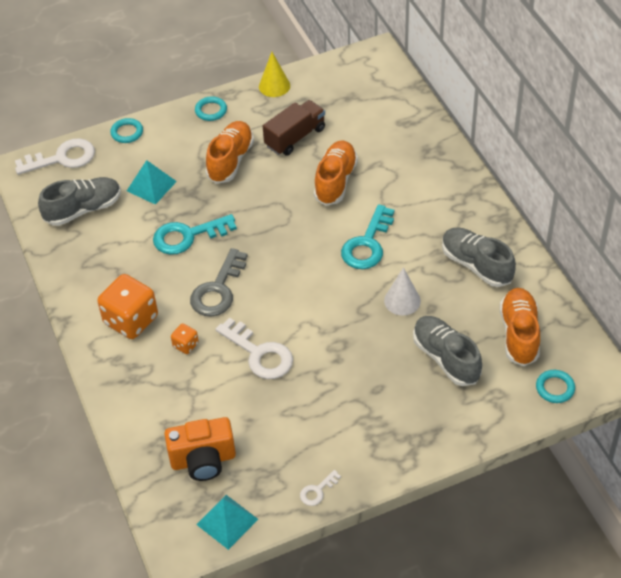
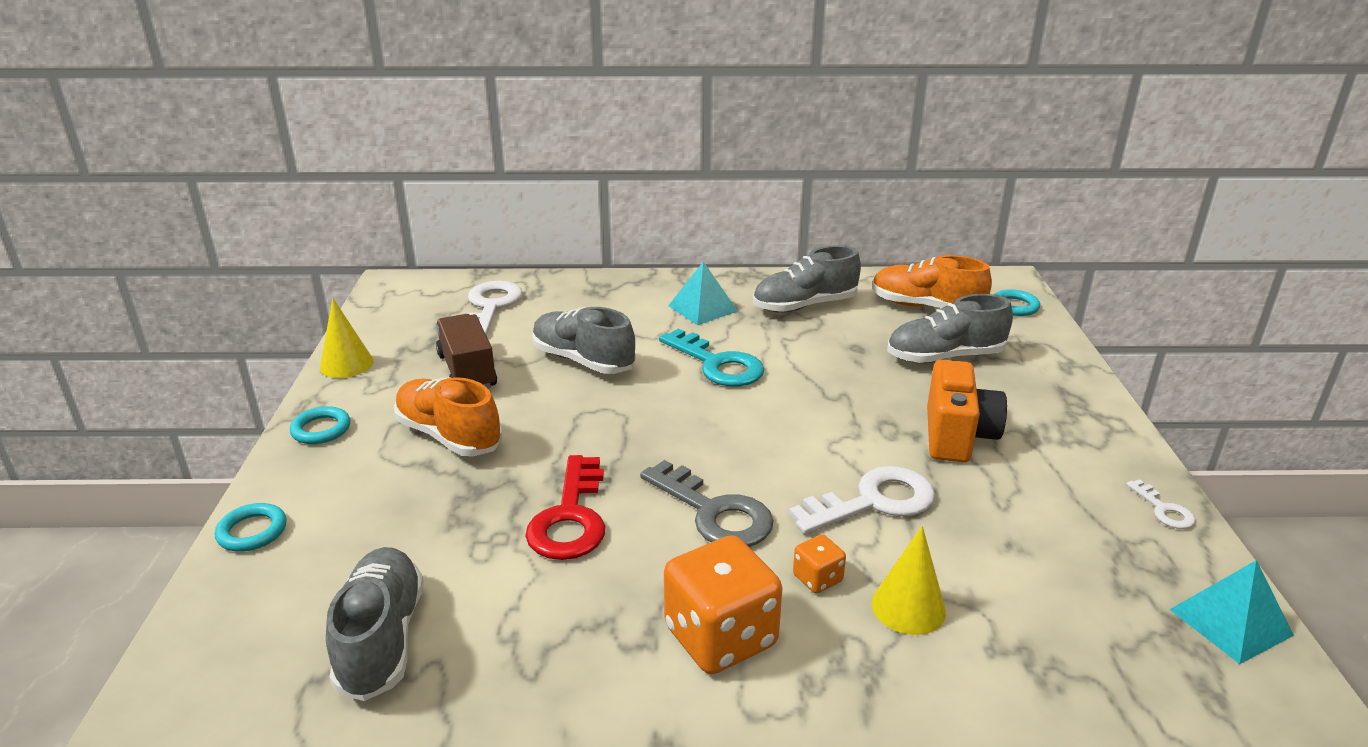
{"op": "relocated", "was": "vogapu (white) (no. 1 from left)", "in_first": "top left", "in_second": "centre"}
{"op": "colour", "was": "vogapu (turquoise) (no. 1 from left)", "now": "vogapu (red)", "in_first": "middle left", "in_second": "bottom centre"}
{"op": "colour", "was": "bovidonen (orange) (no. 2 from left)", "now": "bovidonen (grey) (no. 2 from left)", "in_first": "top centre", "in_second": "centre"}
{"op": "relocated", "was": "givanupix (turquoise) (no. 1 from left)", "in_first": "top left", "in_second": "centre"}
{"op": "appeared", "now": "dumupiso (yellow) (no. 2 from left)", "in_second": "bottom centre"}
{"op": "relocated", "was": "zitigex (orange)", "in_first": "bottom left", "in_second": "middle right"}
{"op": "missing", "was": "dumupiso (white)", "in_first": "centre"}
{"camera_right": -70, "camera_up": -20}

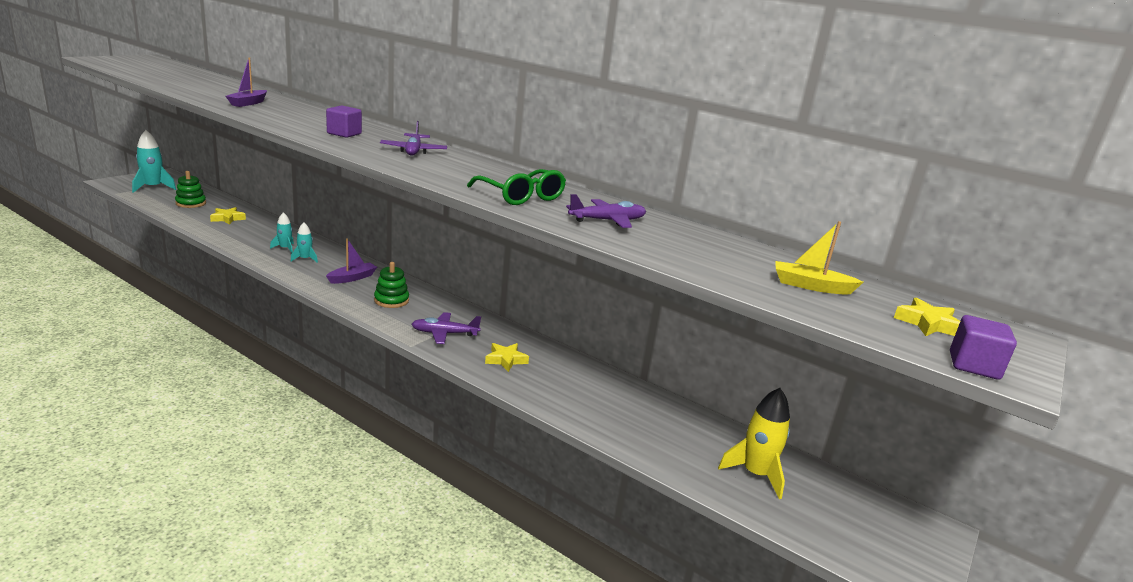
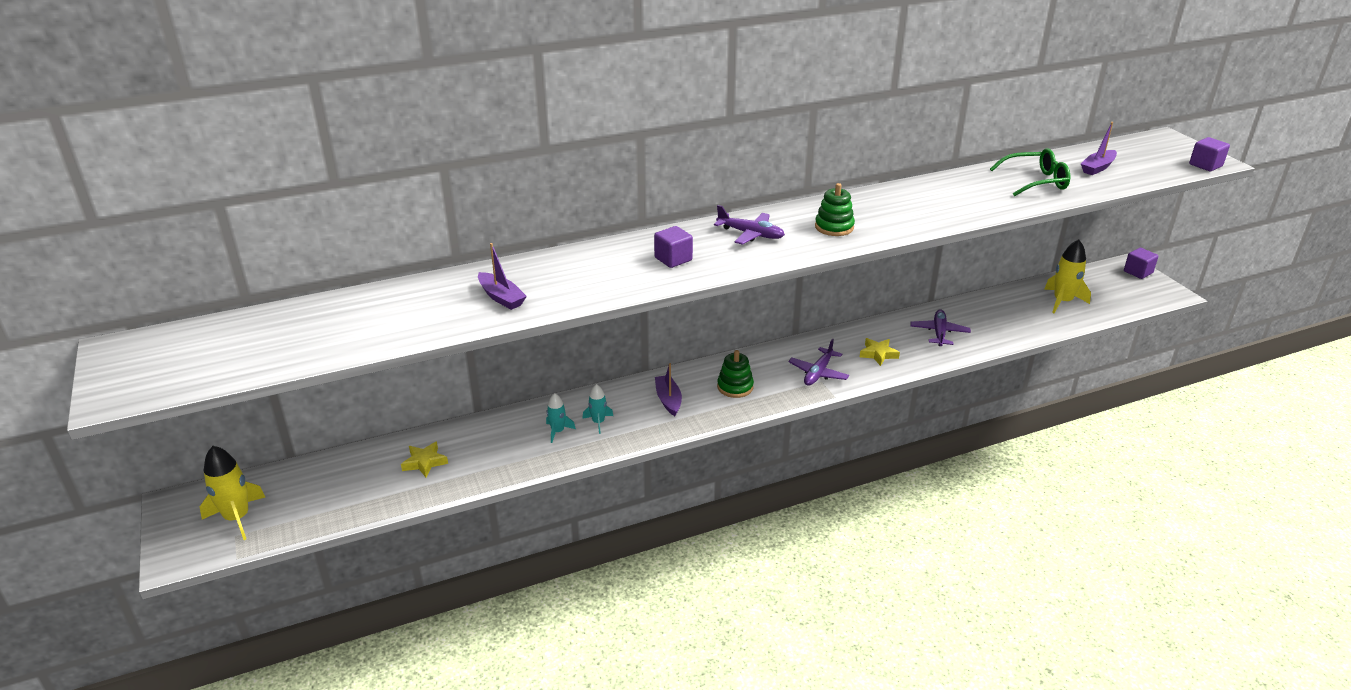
{"op": "colour", "was": "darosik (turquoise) (no. 1 from left)", "now": "darosik (yellow) (no. 1 from left)", "in_first": "top left", "in_second": "bottom left"}
{"op": "relocated", "was": "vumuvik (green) (no. 1 from left in the first image)", "now": "vumuvik (green) (no. 2 from left)", "in_first": "top left", "in_second": "top centre"}
{"op": "relocated", "was": "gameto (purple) (no. 3 from left)", "in_first": "centre", "in_second": "middle right"}
{"op": "relocated", "was": "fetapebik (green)", "in_first": "top centre", "in_second": "top right"}
{"op": "colour", "was": "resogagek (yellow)", "now": "resogagek (purple) (no. 3 from left)", "in_first": "middle right", "in_second": "top right"}
{"op": "appeared", "now": "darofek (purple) (no. 2 from left)", "in_second": "middle right"}
{"op": "missing", "was": "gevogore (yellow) (no. 3 from left)", "in_first": "middle right"}
{"camera_right": -55, "camera_up": 10}

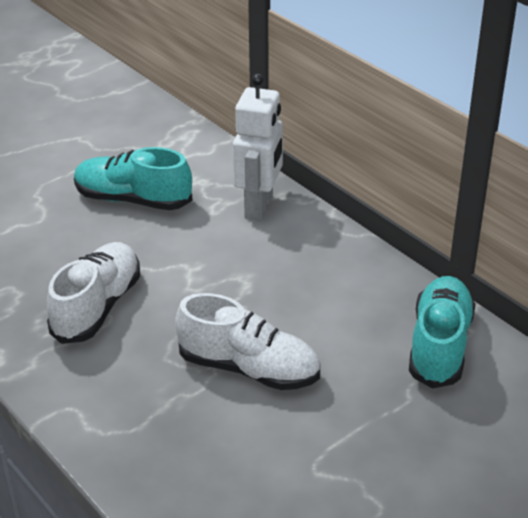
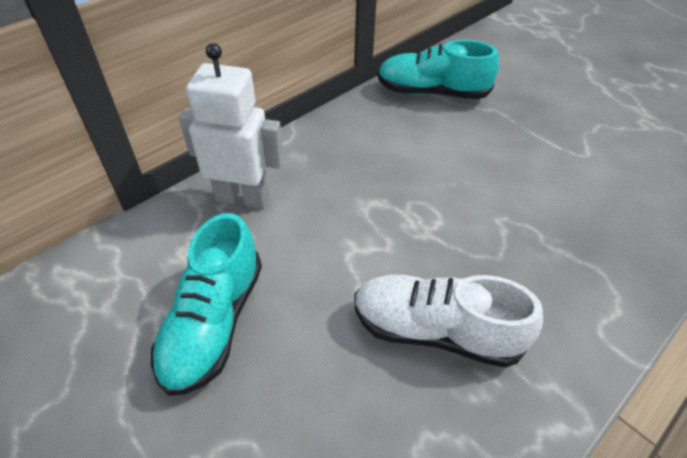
{"op": "missing", "was": "bovidonen (white) (no. 2 from left)", "in_first": "centre"}
{"camera_right": -95, "camera_up": 10}

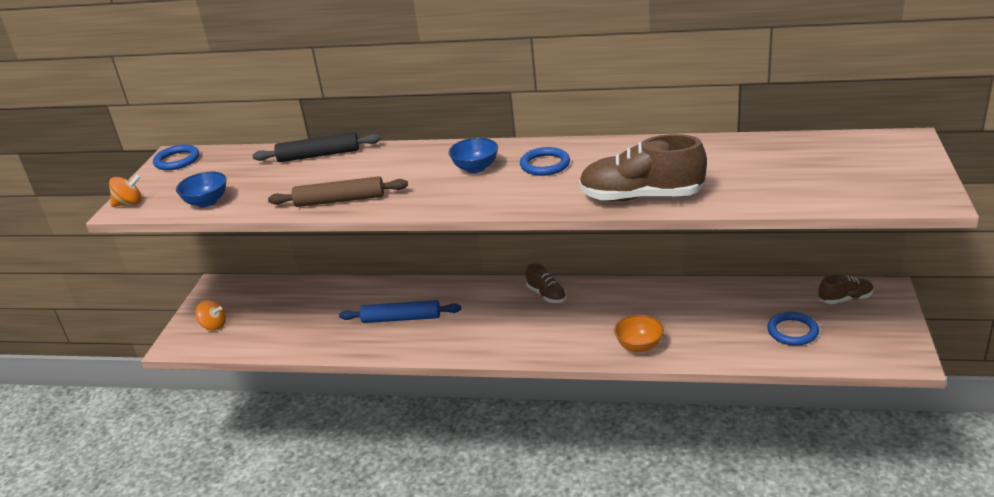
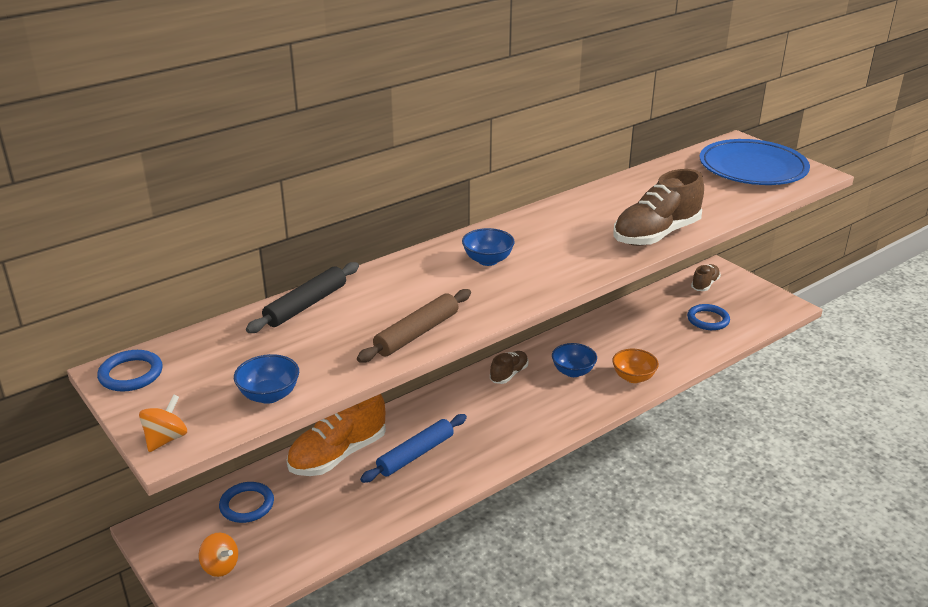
{"op": "spun", "was": "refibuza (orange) (no. 2 from left)", "in_first": "middle left", "in_second": "bottom left", "clockwise": 60}
{"op": "relocated", "was": "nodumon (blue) (no. 2 from left)", "in_first": "top centre", "in_second": "bottom left"}
{"op": "appeared", "now": "bovidonen (orange)", "in_second": "bottom centre"}
{"op": "spun", "was": "bovidonen (brown) (no. 1 from left)", "in_first": "centre", "in_second": "centre", "clockwise": -60}
{"op": "appeared", "now": "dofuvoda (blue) (no. 3 from left)", "in_second": "centre"}
{"op": "appeared", "now": "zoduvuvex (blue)", "in_second": "top right"}
{"camera_right": -50, "camera_up": 0}

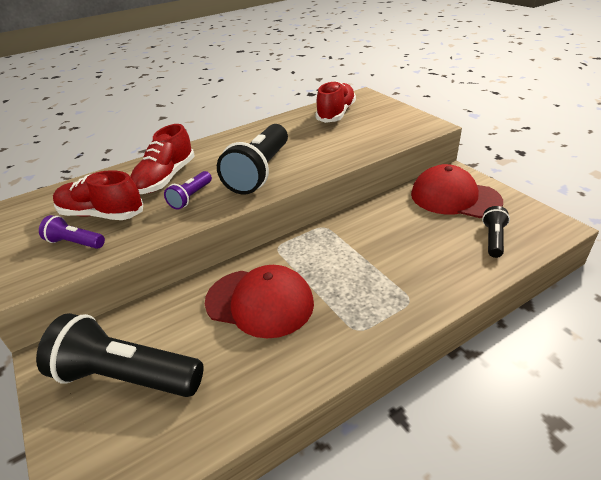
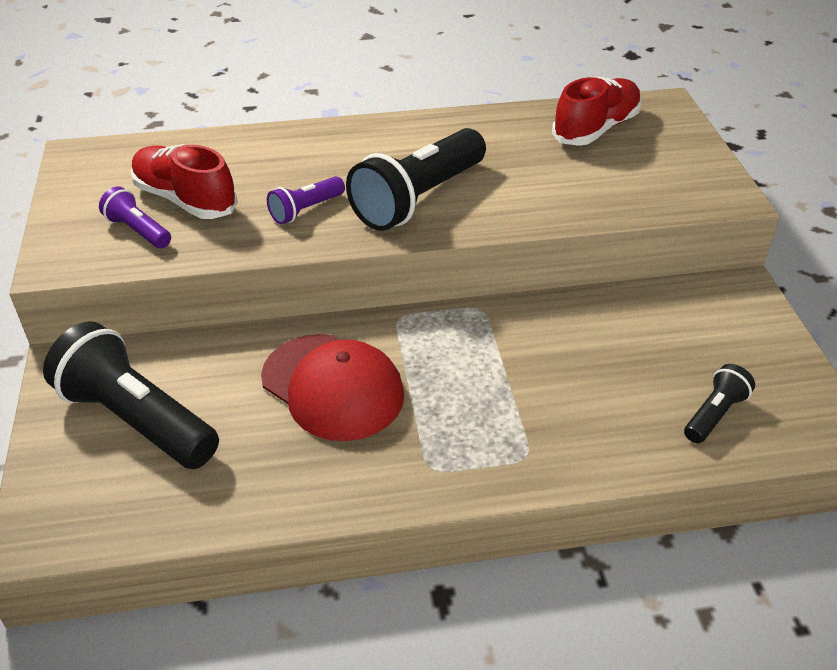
{"op": "missing", "was": "bovidonen (red) (no. 2 from left)", "in_first": "top left"}
{"op": "missing", "was": "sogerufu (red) (no. 2 from left)", "in_first": "middle right"}
{"camera_right": 20, "camera_up": 5}

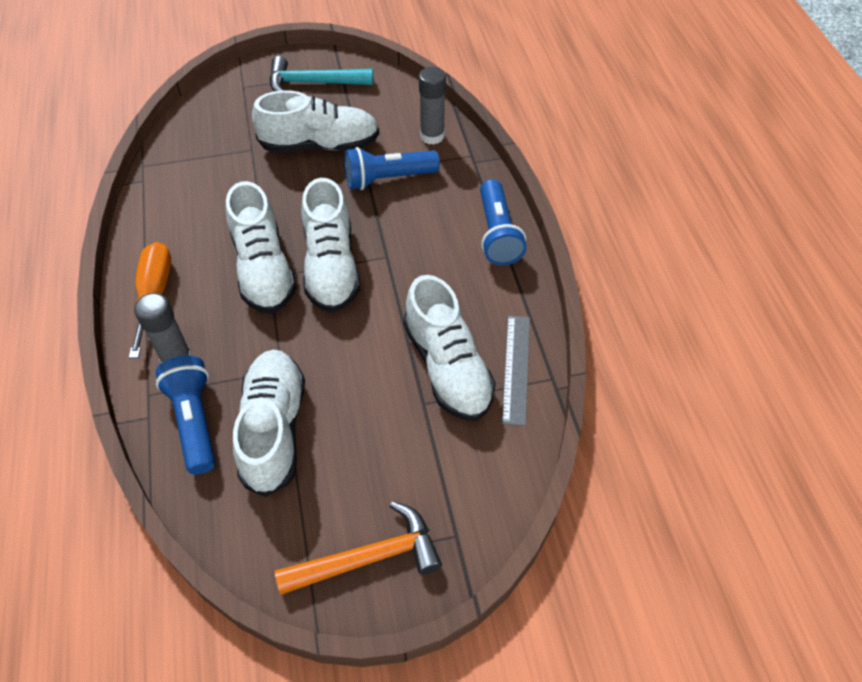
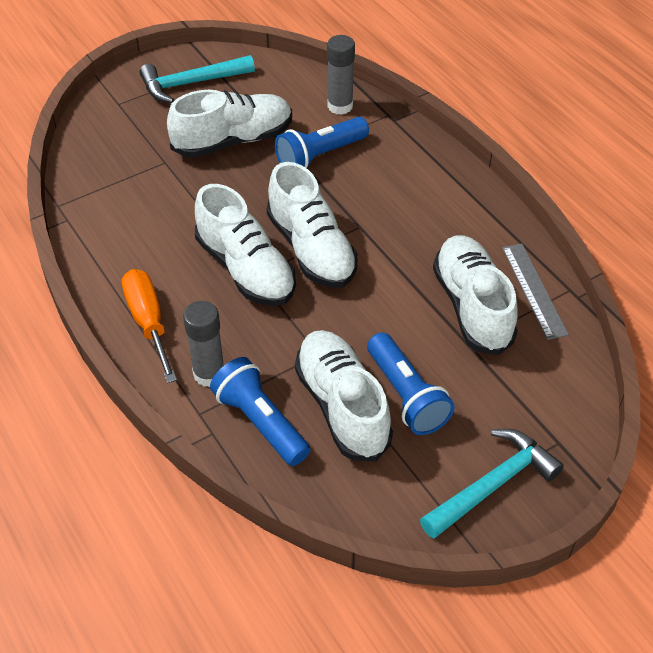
{"op": "relocated", "was": "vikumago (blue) (no. 3 from left)", "in_first": "top centre", "in_second": "centre"}
{"op": "colour", "was": "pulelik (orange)", "now": "pulelik (turquoise) (no. 2 from left)", "in_first": "bottom centre", "in_second": "bottom right"}
{"op": "spun", "was": "bovidonen (white) (no. 5 from left)", "in_first": "centre", "in_second": "middle right", "clockwise": -150}
{"camera_right": -20, "camera_up": -5}

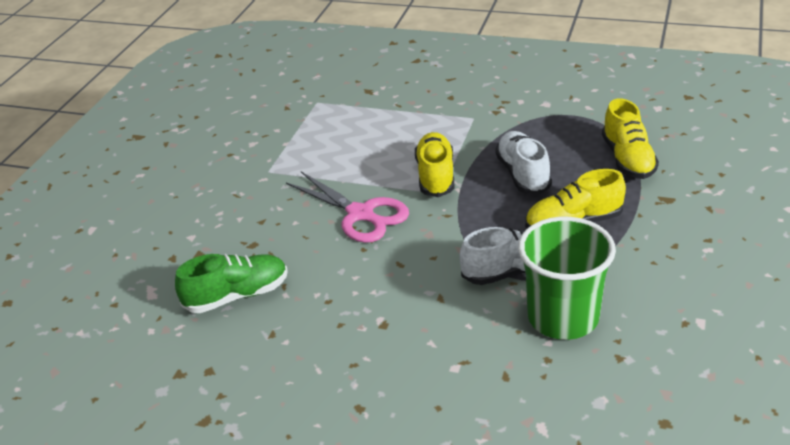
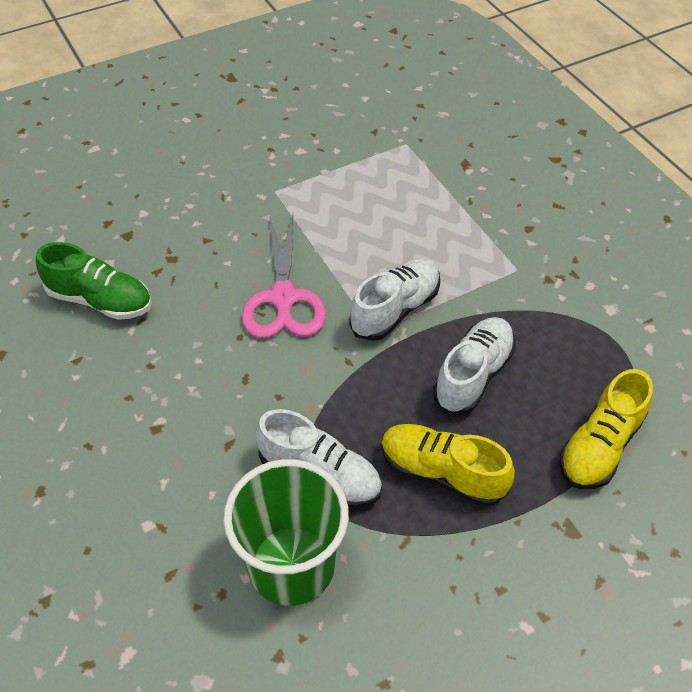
{"op": "colour", "was": "bovidonen (yellow) (no. 1 from left)", "now": "bovidonen (white) (no. 2 from left)", "in_first": "centre", "in_second": "centre"}
{"camera_right": 40, "camera_up": 15}

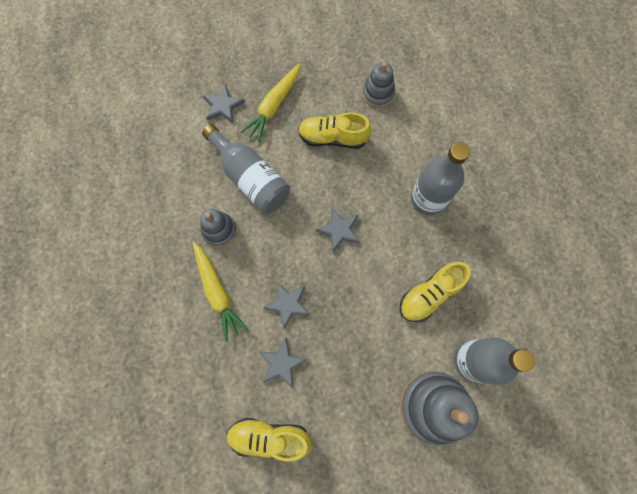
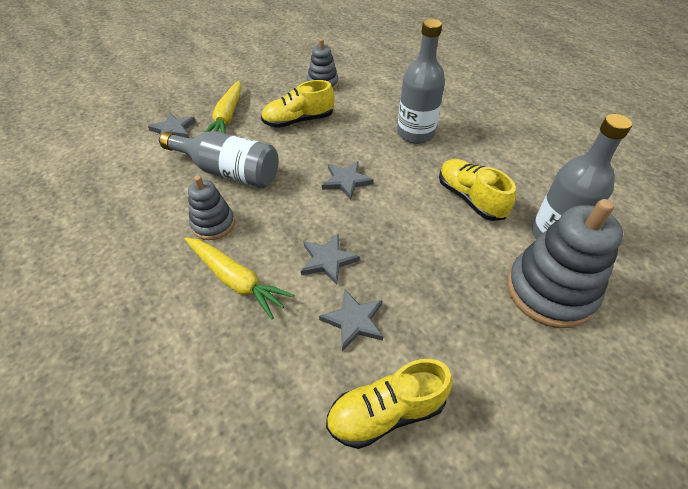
{"op": "spun", "was": "bovidonen (yellow) (no. 3 from left)", "in_first": "middle right", "in_second": "middle right", "clockwise": 120}
{"camera_right": -25, "camera_up": -25}

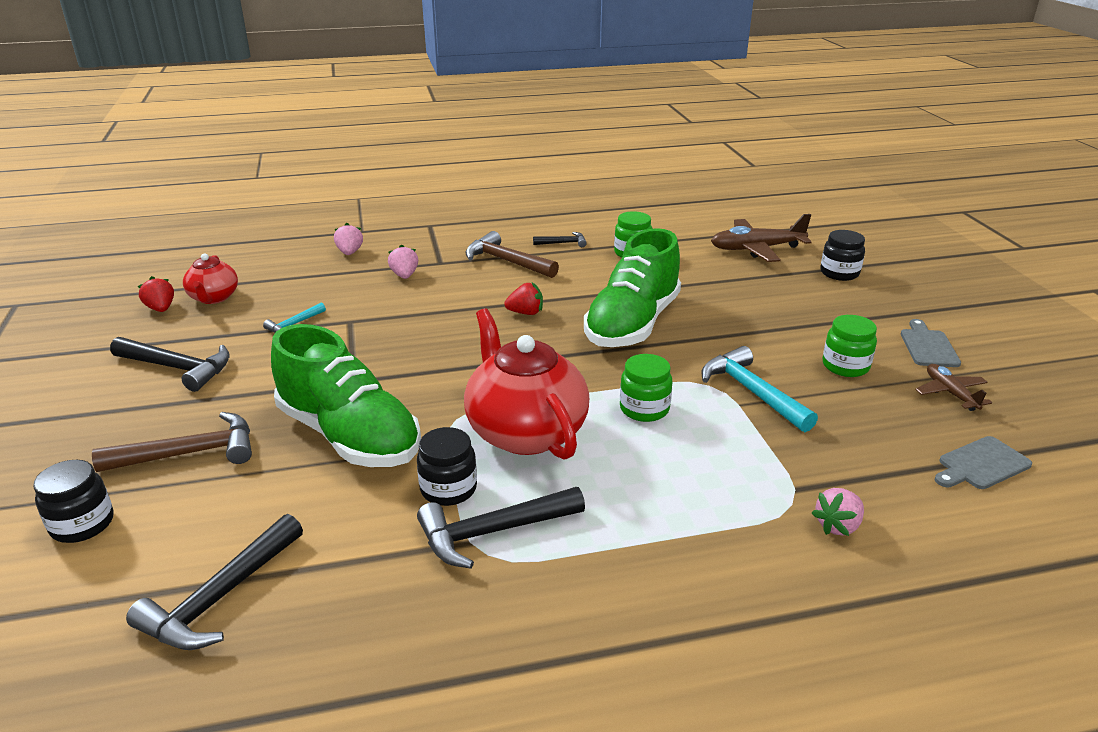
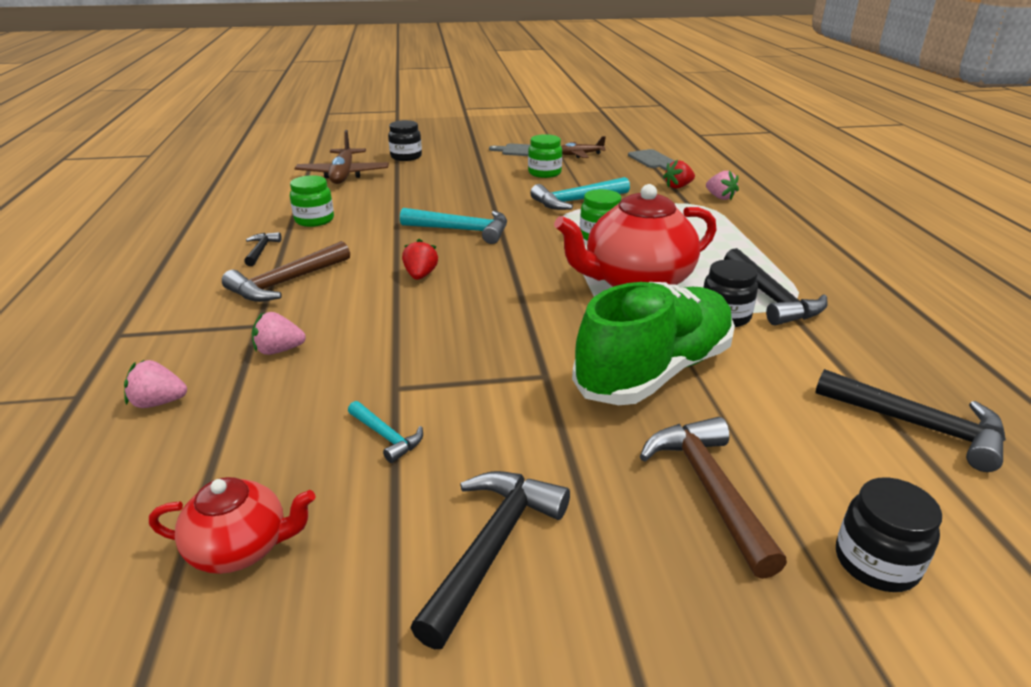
{"op": "exchanged", "was": "bovidonen (green) (no. 2 from left)", "now": "pulelik (turquoise) (no. 2 from left)", "in_first": "centre", "in_second": "top centre"}
{"op": "relocated", "was": "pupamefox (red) (no. 1 from left in the first image)", "now": "pupamefox (red) (no. 2 from left)", "in_first": "middle left", "in_second": "top centre"}
{"camera_right": -85, "camera_up": 0}

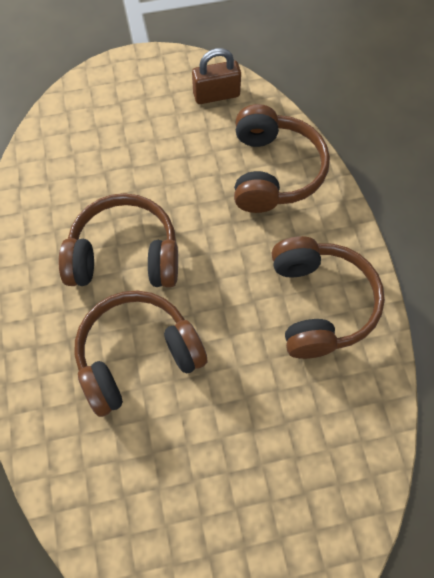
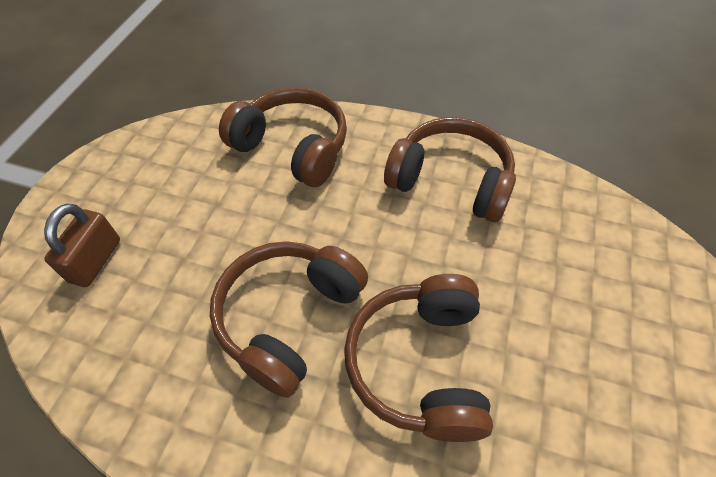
{"op": "relocated", "was": "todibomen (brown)", "in_first": "top centre", "in_second": "middle left"}
{"camera_right": -60, "camera_up": -10}

